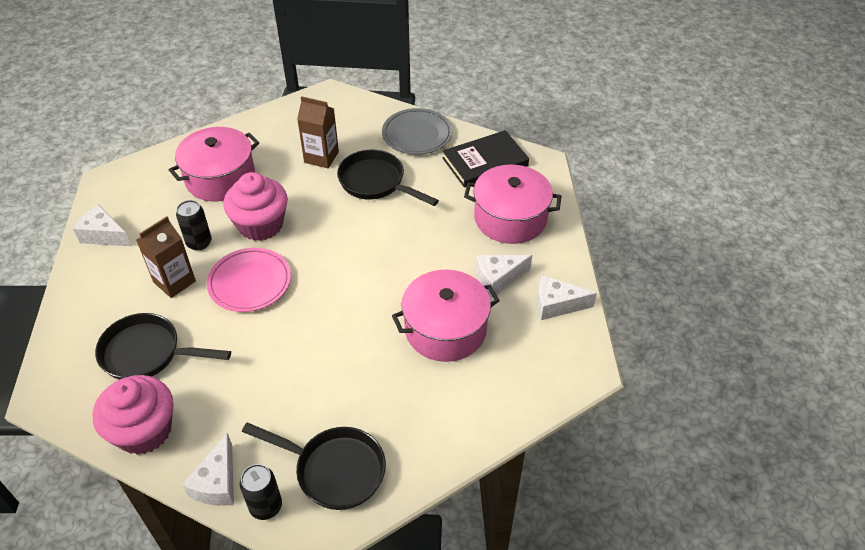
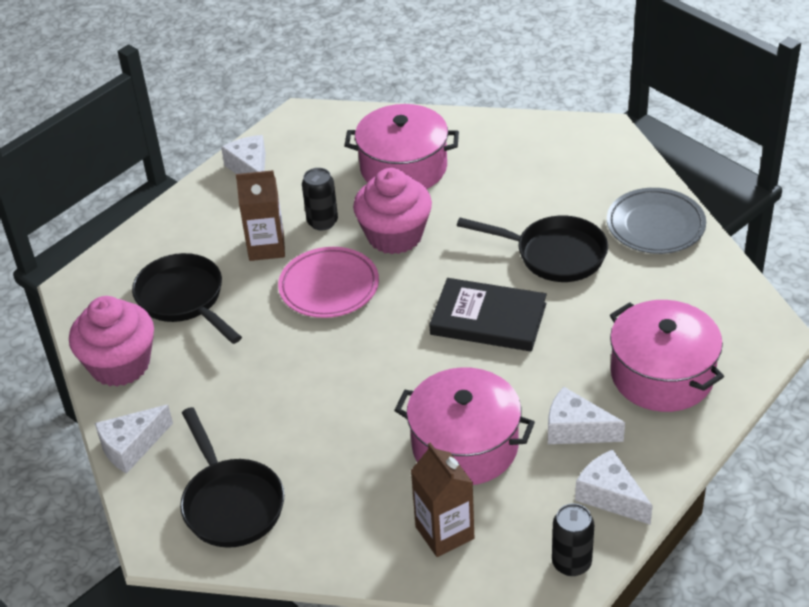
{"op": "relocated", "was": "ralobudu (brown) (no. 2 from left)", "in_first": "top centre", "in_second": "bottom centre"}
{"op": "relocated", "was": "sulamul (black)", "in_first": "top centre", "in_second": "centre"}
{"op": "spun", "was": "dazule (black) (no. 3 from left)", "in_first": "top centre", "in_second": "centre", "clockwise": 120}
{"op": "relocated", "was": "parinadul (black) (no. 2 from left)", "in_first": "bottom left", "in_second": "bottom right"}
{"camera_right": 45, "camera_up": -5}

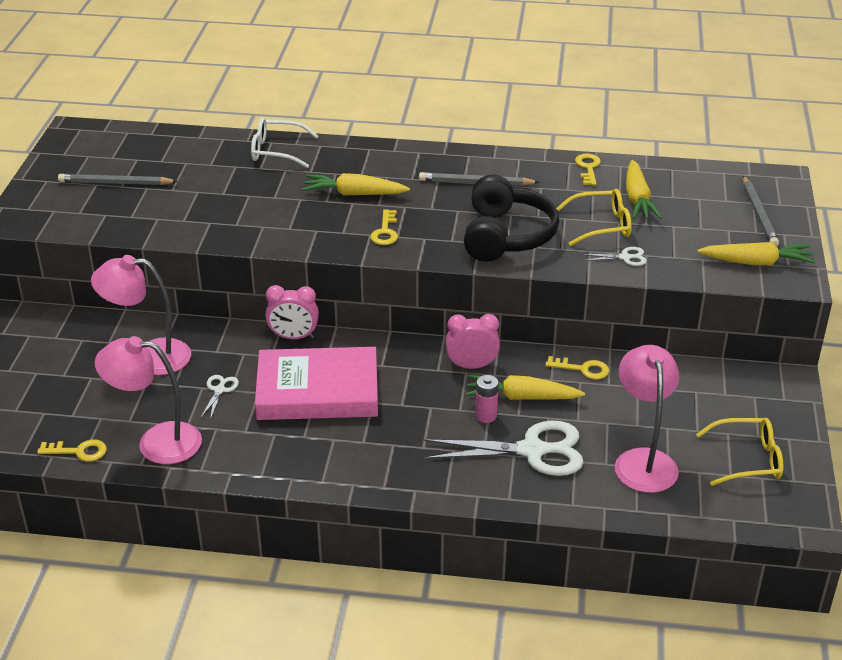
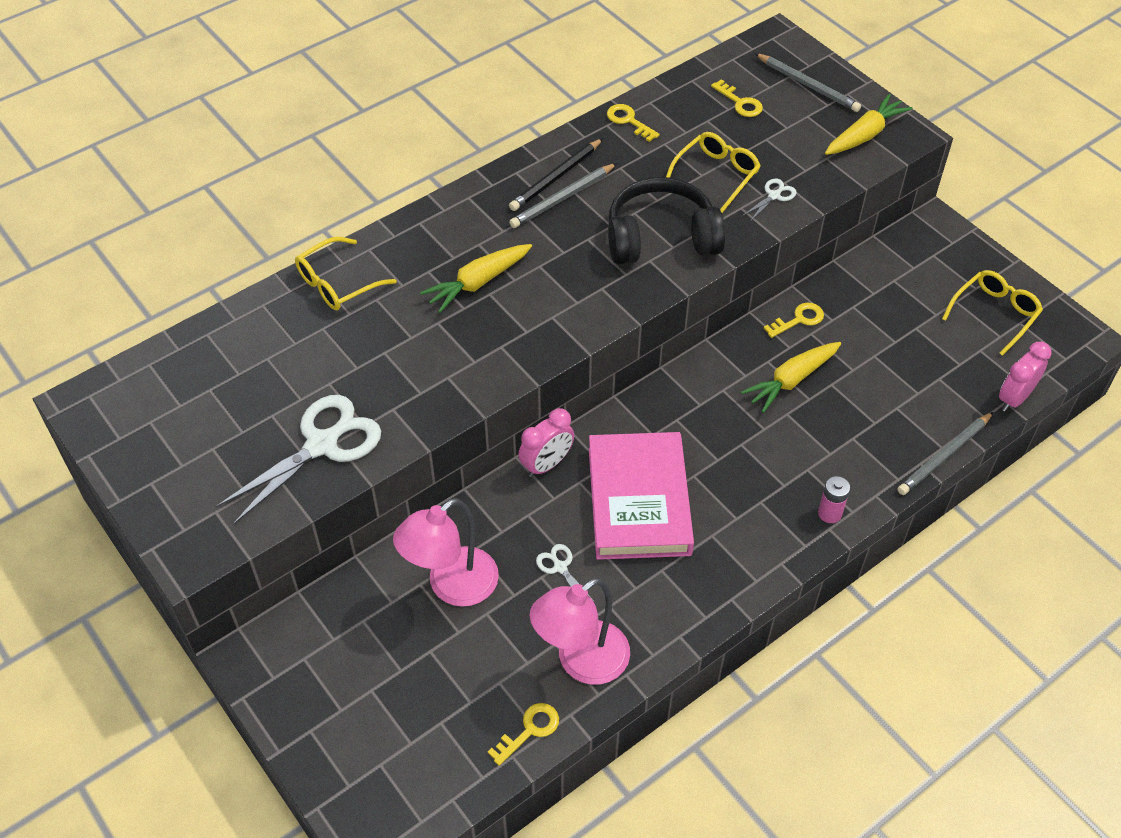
{"op": "relocated", "was": "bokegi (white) (no. 2 from left in the first image)", "now": "bokegi (white) (no. 1 from left)", "in_first": "bottom centre", "in_second": "middle left"}
{"op": "colour", "was": "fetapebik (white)", "now": "fetapebik (yellow) (no. 1 from left)", "in_first": "top centre", "in_second": "top left"}
{"op": "appeared", "now": "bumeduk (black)", "in_second": "top centre"}
{"op": "spun", "was": "sulamul (pink)", "in_first": "centre", "in_second": "centre", "clockwise": -45}
{"op": "spun", "was": "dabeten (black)", "in_first": "top centre", "in_second": "top centre", "clockwise": -60}
{"op": "relocated", "was": "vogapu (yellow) (no. 2 from left in the first image)", "now": "vogapu (yellow) (no. 3 from left)", "in_first": "centre", "in_second": "top centre"}
{"op": "relocated", "was": "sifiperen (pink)", "in_first": "centre", "in_second": "middle right"}
{"op": "relocated", "was": "bumeduk (grey) (no. 1 from left in the first image)", "now": "bumeduk (grey) (no. 3 from left)", "in_first": "top left", "in_second": "middle right"}
{"op": "relocated", "was": "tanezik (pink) (no. 2 from left)", "in_first": "centre", "in_second": "middle right"}
{"op": "missing", "was": "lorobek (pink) (no. 3 from left)", "in_first": "middle right"}
{"op": "missing", "was": "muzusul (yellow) (no. 3 from left)", "in_first": "top right"}
{"camera_right": -45, "camera_up": 15}

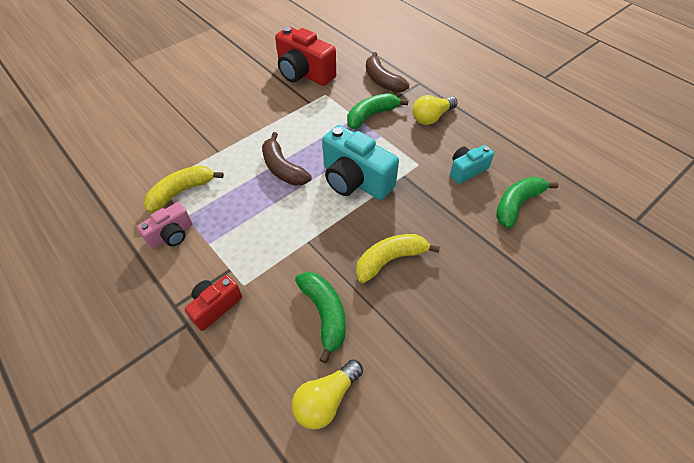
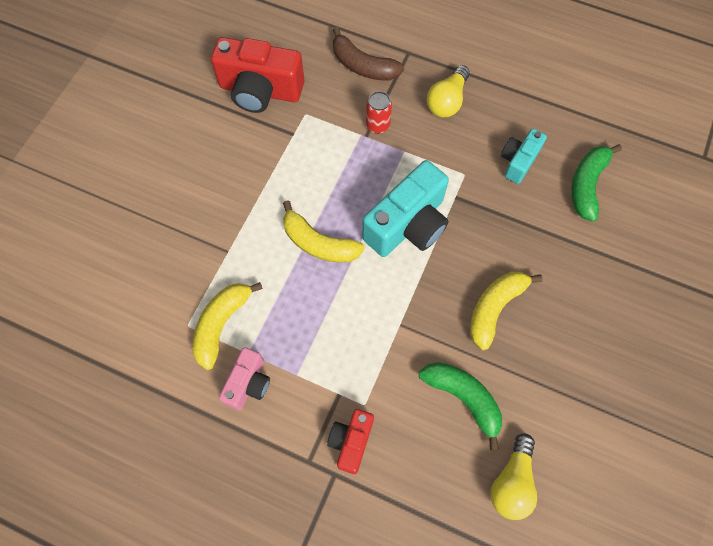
{"op": "colour", "was": "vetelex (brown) (no. 1 from left)", "now": "vetelex (yellow) (no. 2 from left)", "in_first": "centre", "in_second": "centre"}
{"op": "spun", "was": "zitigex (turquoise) (no. 1 from left)", "in_first": "centre", "in_second": "centre", "clockwise": -60}
{"op": "exchanged", "was": "vetelex (green) (no. 2 from left)", "now": "parinadul (red)", "in_first": "top centre", "in_second": "top centre"}
{"camera_right": -25, "camera_up": 15}

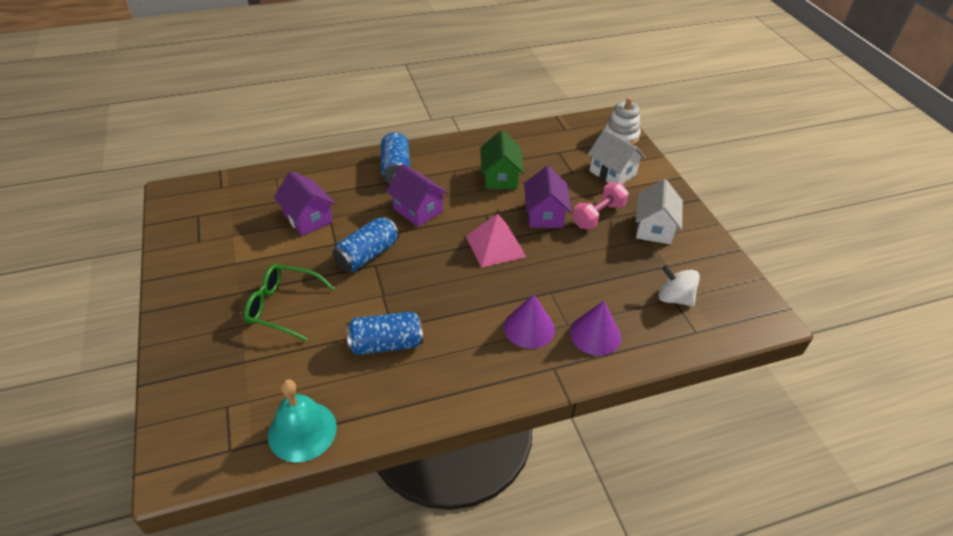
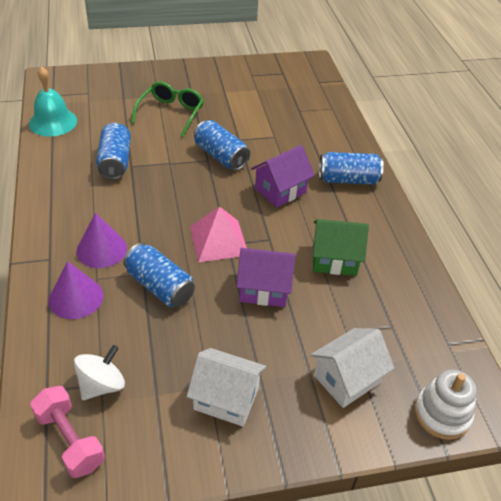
{"op": "relocated", "was": "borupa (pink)", "in_first": "centre", "in_second": "bottom left"}
{"op": "appeared", "now": "parinadul (blue) (no. 2 from left)", "in_second": "middle left"}
{"op": "missing", "was": "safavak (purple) (no. 1 from left)", "in_first": "middle left"}
{"camera_right": 95, "camera_up": 0}

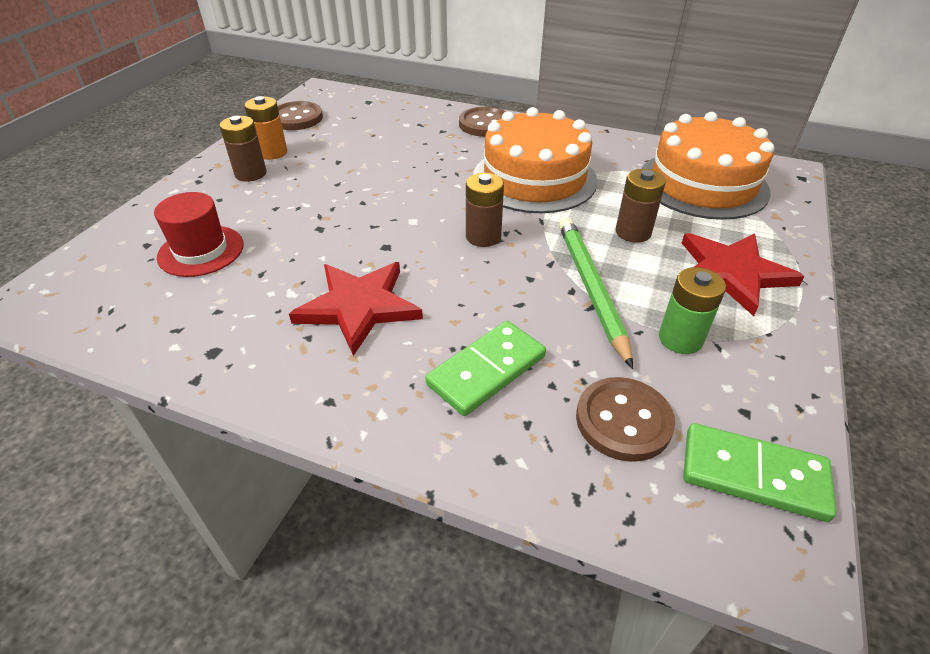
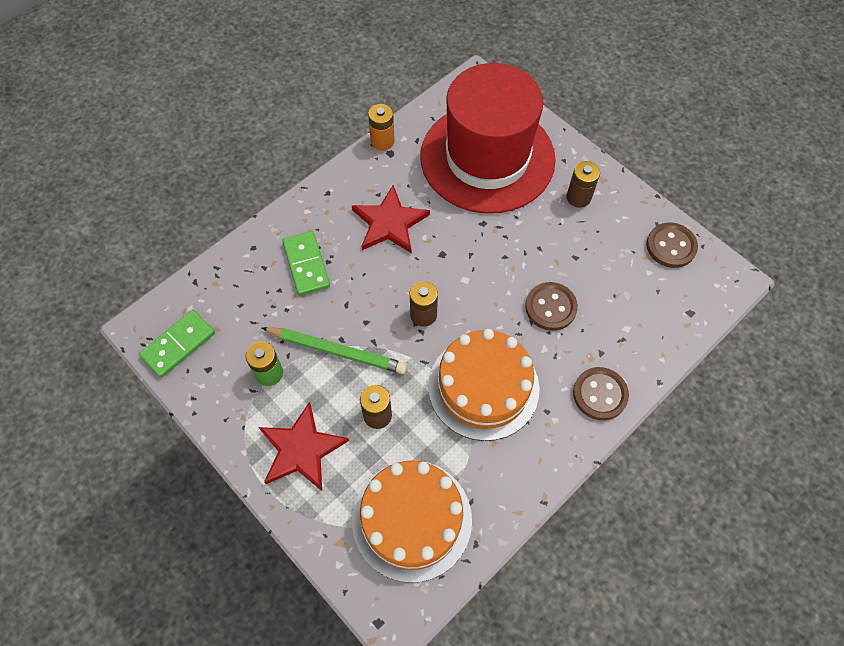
{"op": "relocated", "was": "sifiperen (orange)", "in_first": "top left", "in_second": "top centre"}
{"op": "size", "was": "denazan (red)", "in_first": "middle left", "in_second": "top centre", "ratio": 2.49}
{"op": "relocated", "was": "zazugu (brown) (no. 3 from left in the first image)", "now": "zazugu (brown) (no. 1 from left)", "in_first": "middle right", "in_second": "centre"}
{"camera_right": 115, "camera_up": 20}

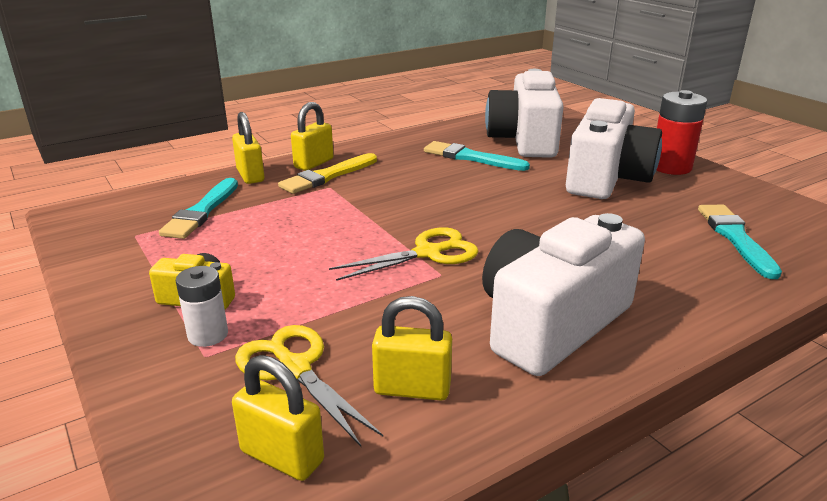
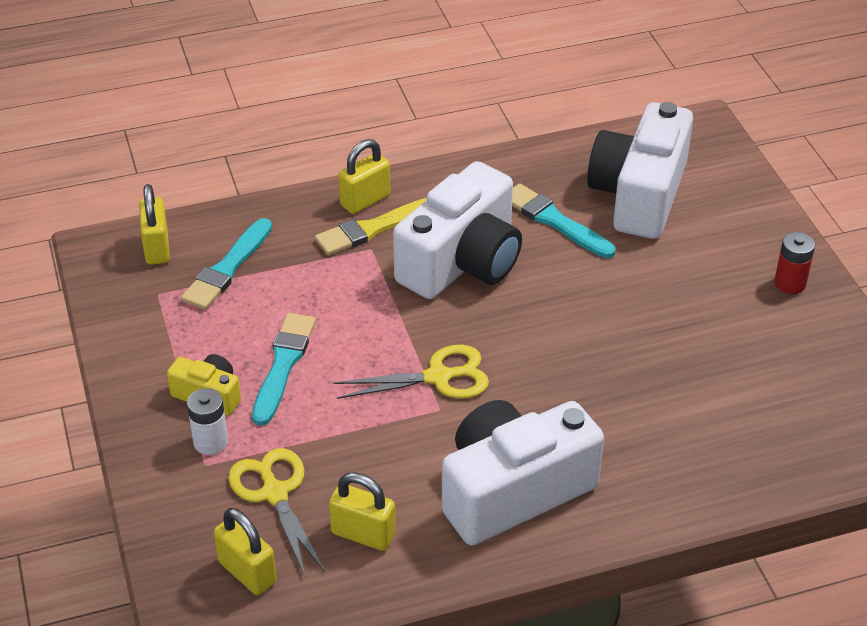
{"op": "relocated", "was": "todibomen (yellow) (no. 1 from left)", "in_first": "top left", "in_second": "middle left"}
{"op": "relocated", "was": "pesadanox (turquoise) (no. 3 from left in the first image)", "now": "pesadanox (turquoise) (no. 2 from left)", "in_first": "middle right", "in_second": "middle left"}
{"op": "relocated", "was": "zitigex (white) (no. 3 from left in the first image)", "now": "zitigex (white) (no. 1 from left)", "in_first": "top right", "in_second": "centre"}
{"op": "size", "was": "sifiperen (red)", "in_first": "top right", "in_second": "middle right", "ratio": 0.63}
{"camera_right": 15, "camera_up": 15}

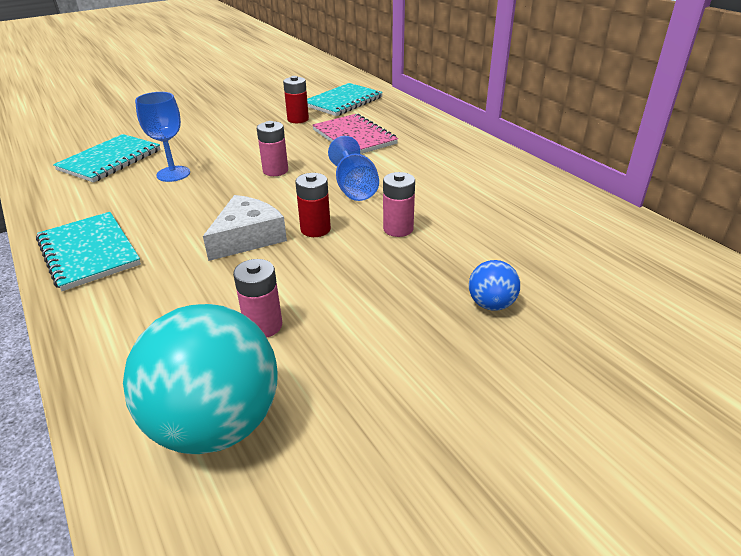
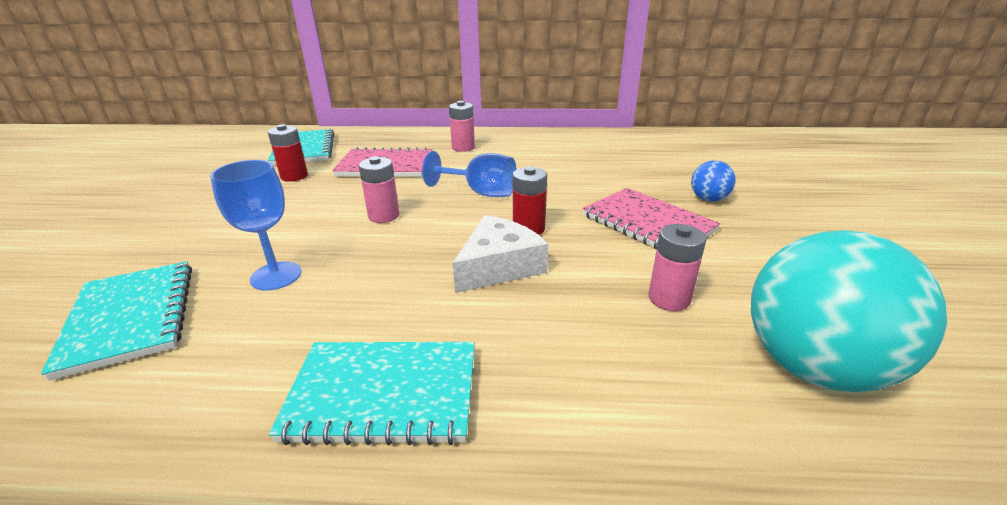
{"op": "relocated", "was": "sifiperen (pink) (no. 3 from left in the first image)", "now": "sifiperen (pink) (no. 2 from left)", "in_first": "centre", "in_second": "top centre"}
{"op": "spun", "was": "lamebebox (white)", "in_first": "middle left", "in_second": "centre", "clockwise": 60}
{"op": "appeared", "now": "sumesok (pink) (no. 2 from left)", "in_second": "centre"}
{"camera_right": -55, "camera_up": -5}

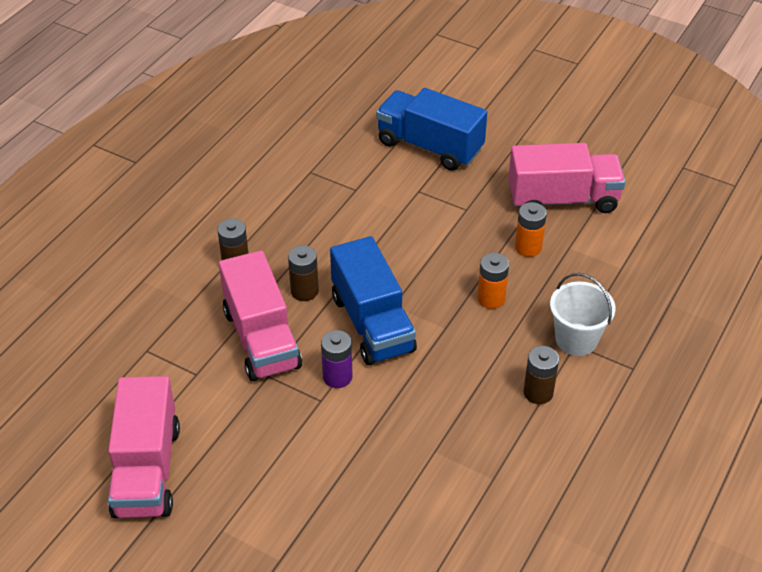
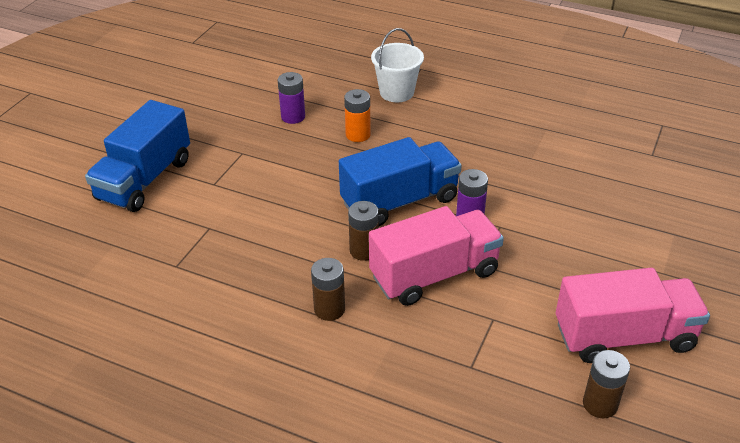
{"op": "colour", "was": "sifiperen (orange) (no. 2 from left)", "now": "sifiperen (purple) (no. 1 from left)", "in_first": "middle right", "in_second": "top centre"}
{"op": "relocated", "was": "sifiperen (brown) (no. 3 from left)", "in_first": "middle right", "in_second": "bottom right"}
{"op": "missing", "was": "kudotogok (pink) (no. 3 from left)", "in_first": "top right"}
{"camera_right": -95, "camera_up": -5}

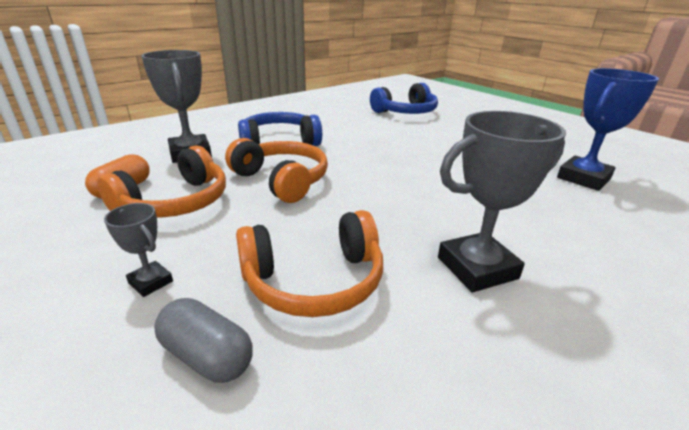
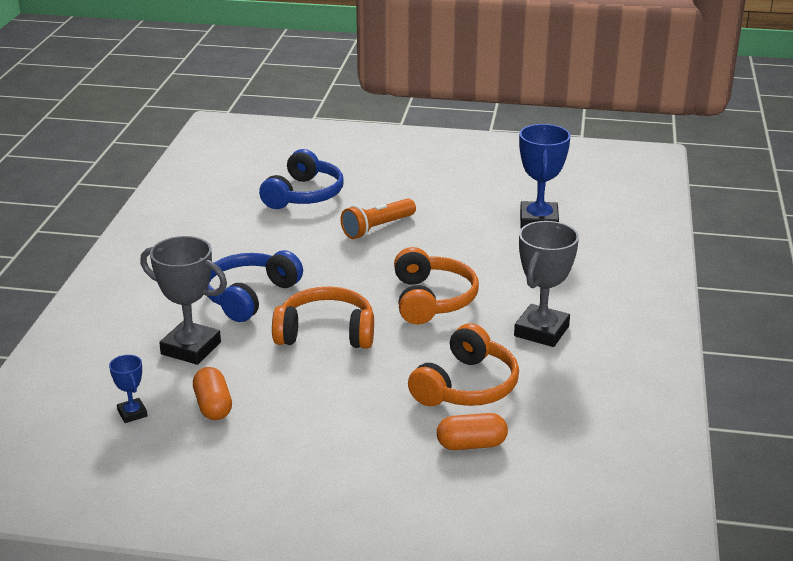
{"op": "appeared", "now": "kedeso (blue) (no. 1 from left)", "in_second": "bottom left"}
{"op": "appeared", "now": "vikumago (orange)", "in_second": "centre"}
{"op": "relocated", "was": "dabeten (orange) (no. 1 from left in the first image)", "now": "dabeten (orange) (no. 2 from left)", "in_first": "middle left", "in_second": "centre"}
{"op": "colour", "was": "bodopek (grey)", "now": "bodopek (orange) (no. 2 from left)", "in_first": "bottom left", "in_second": "bottom centre"}
{"op": "missing", "was": "kedeso (grey) (no. 1 from left)", "in_first": "middle left"}
{"camera_right": -40, "camera_up": 0}

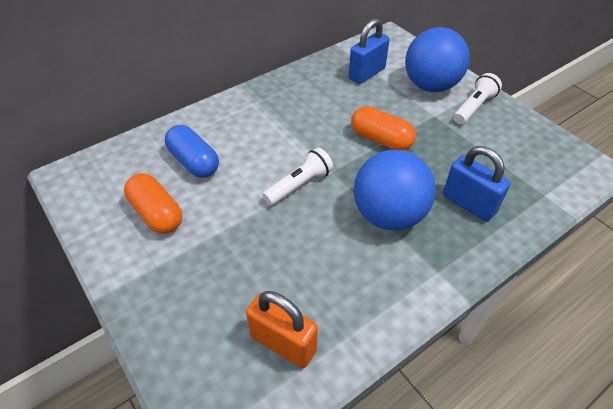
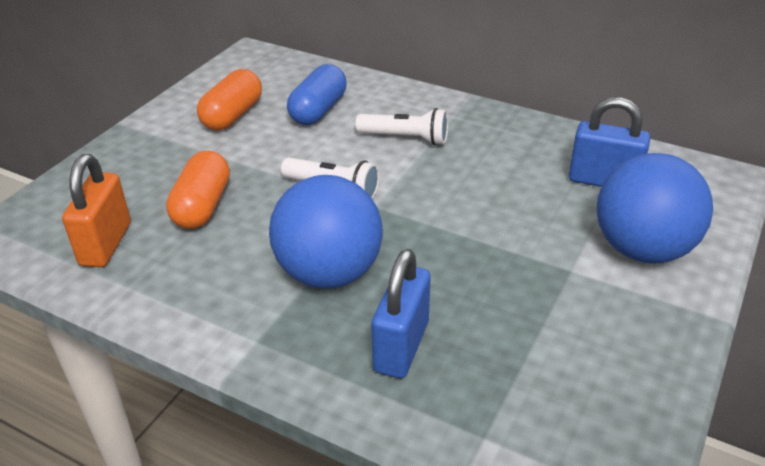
{"op": "relocated", "was": "bodopek (orange) (no. 2 from left in the first image)", "now": "bodopek (orange) (no. 1 from left)", "in_first": "top centre", "in_second": "middle left"}
{"op": "relocated", "was": "vikumago (white) (no. 2 from left)", "in_first": "top right", "in_second": "top centre"}
{"camera_right": 65, "camera_up": -10}

